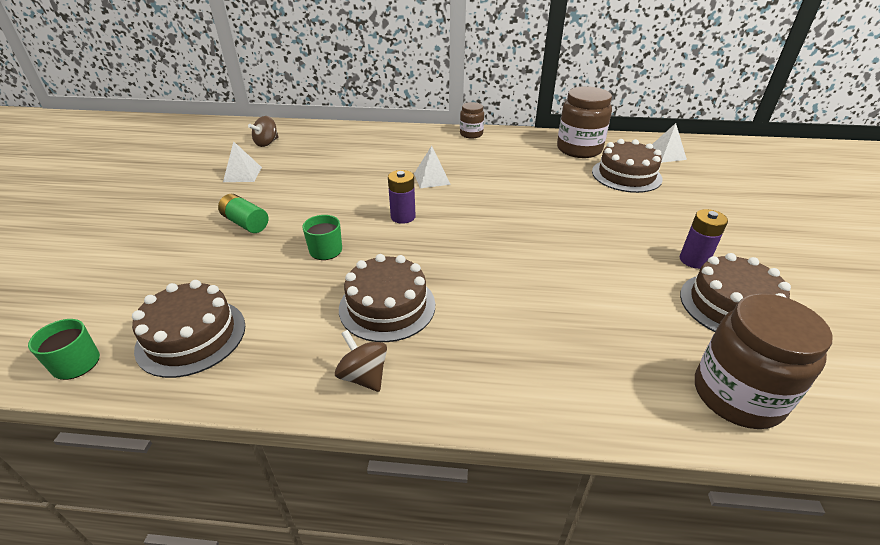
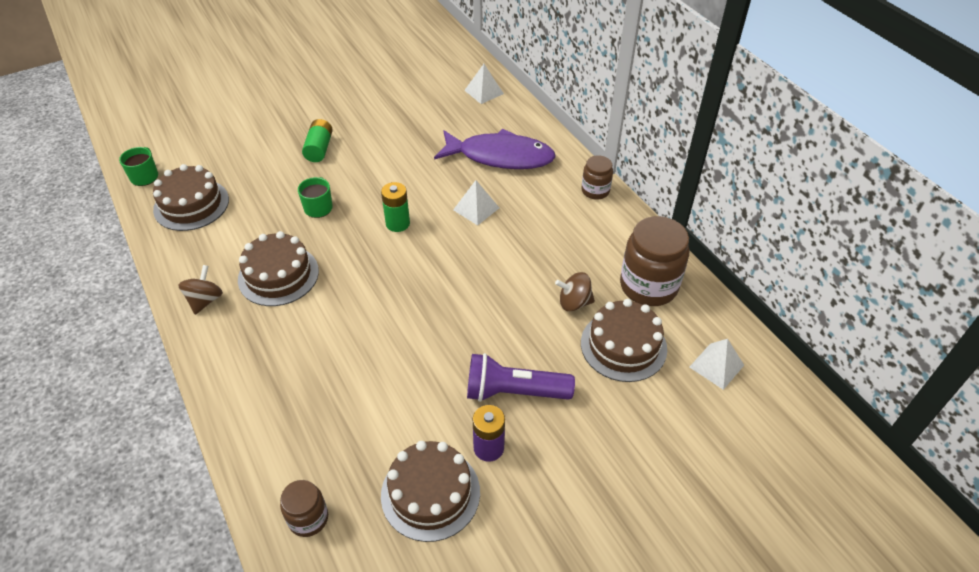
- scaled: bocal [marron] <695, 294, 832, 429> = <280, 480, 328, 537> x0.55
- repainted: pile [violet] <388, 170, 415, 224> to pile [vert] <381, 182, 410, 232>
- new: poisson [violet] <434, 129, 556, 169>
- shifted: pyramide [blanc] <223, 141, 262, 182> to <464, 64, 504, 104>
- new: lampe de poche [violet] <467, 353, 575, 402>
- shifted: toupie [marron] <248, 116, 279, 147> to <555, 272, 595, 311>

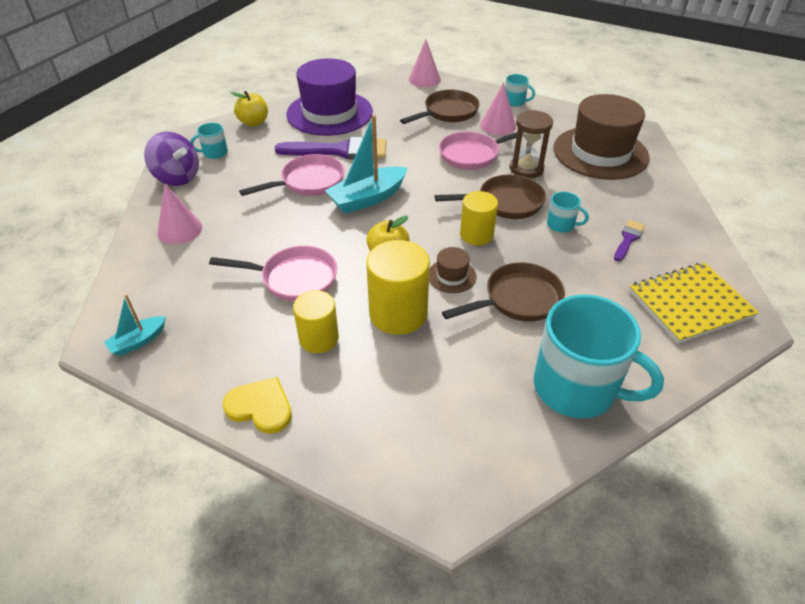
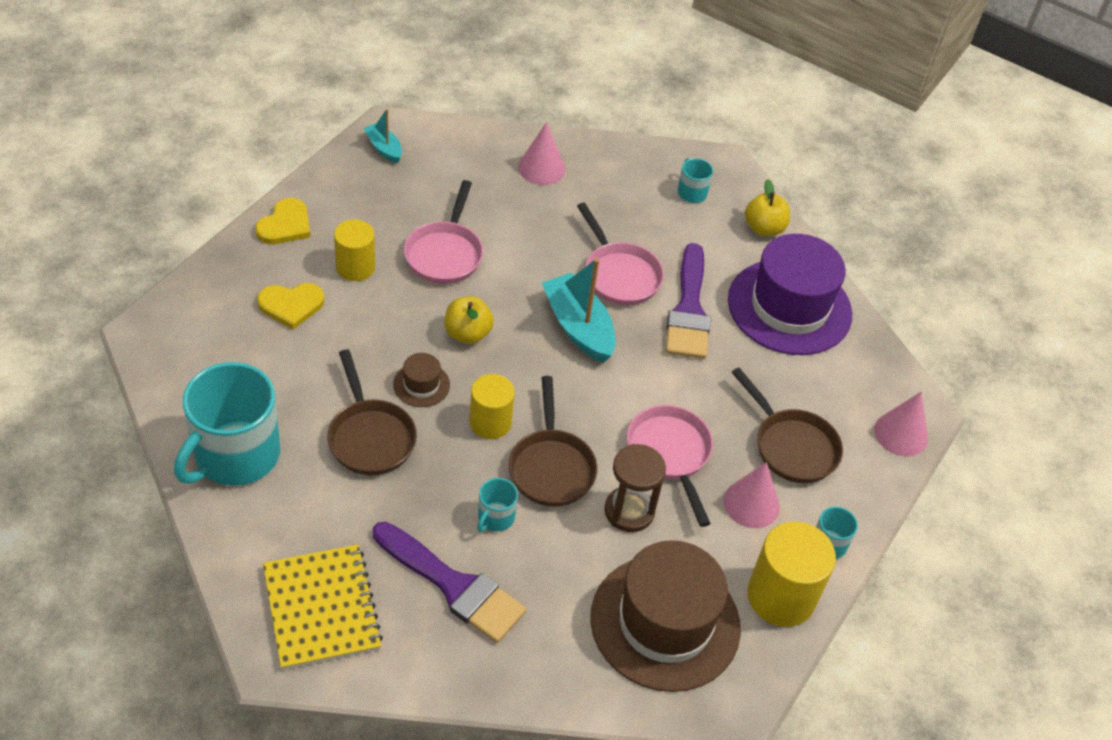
- new: cœur [jaune] <257, 283, 325, 329>
- scaled: pinceau [violet] <614, 220, 645, 261> = <373, 522, 526, 643> x2.02
- shifted: cylindre [jaune] <366, 240, 430, 335> to <747, 522, 836, 627>
- gone: toupie [violet] <144, 132, 199, 186>

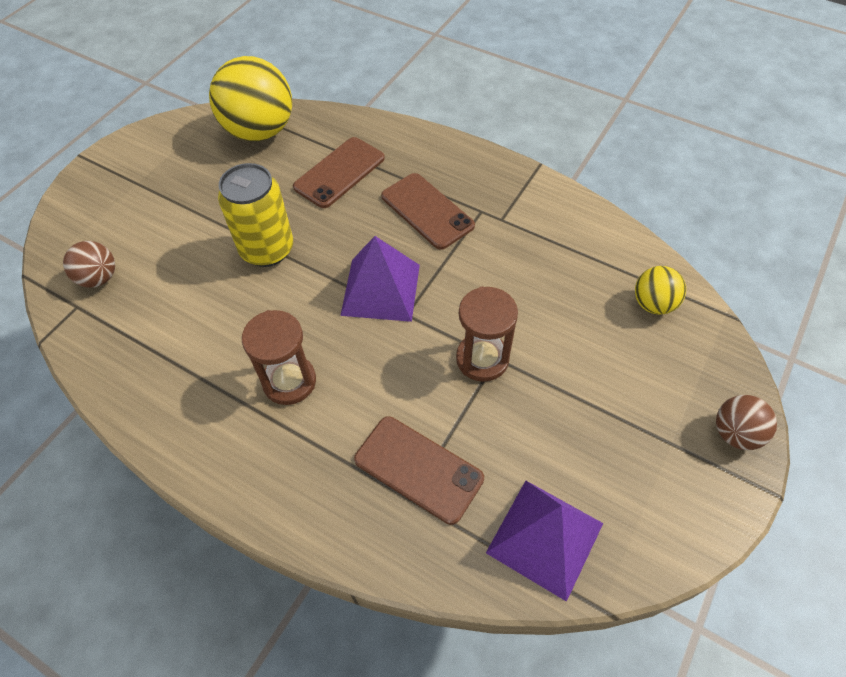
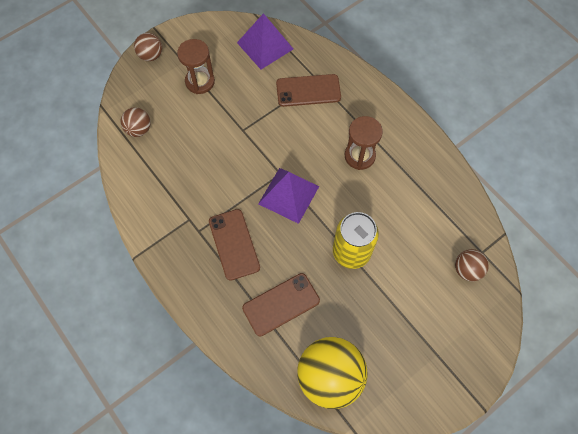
- repainted: balle [jaune] <635, 266, 686, 315> to balle [marron] <120, 107, 151, 137>
- shifted: sablier [marron] <456, 286, 518, 382> to <177, 39, 215, 94>
- rotated: téléphone [marron] <354, 416, 484, 525> = <276, 74, 341, 107> 60 degrees counterclockwise

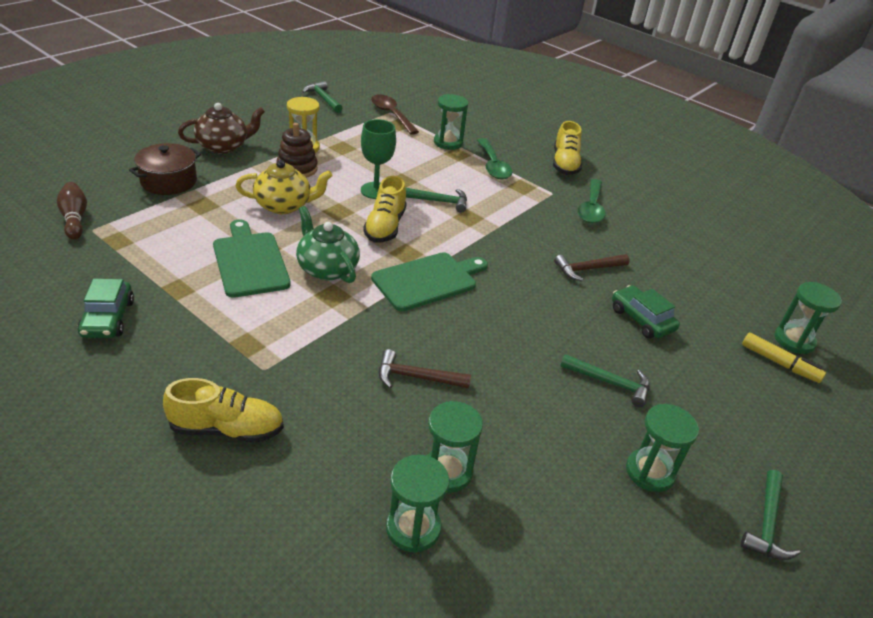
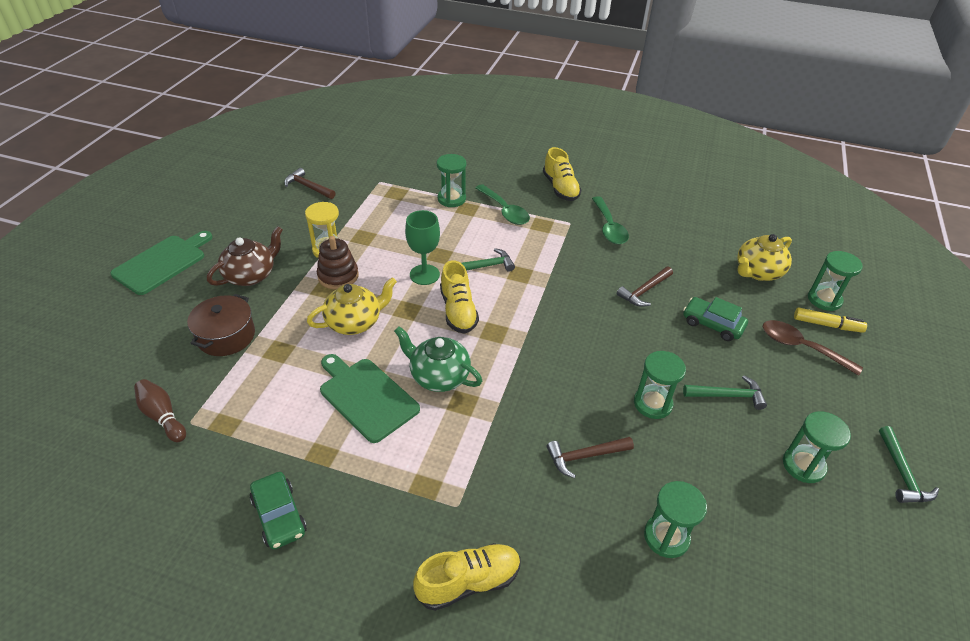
- shifted: planche à découper [vert] <371, 252, 488, 311> to <110, 231, 213, 295>
- repainted: marteau [vert] <303, 81, 342, 113> to marteau [marron] <284, 168, 336, 199>
- shifted: sablier [vert] <386, 455, 449, 553> to <634, 351, 686, 419>
- new: théière [jaune] <737, 234, 792, 281>
- shifted: cuillère [marron] <371, 94, 419, 135> to <763, 320, 863, 376>

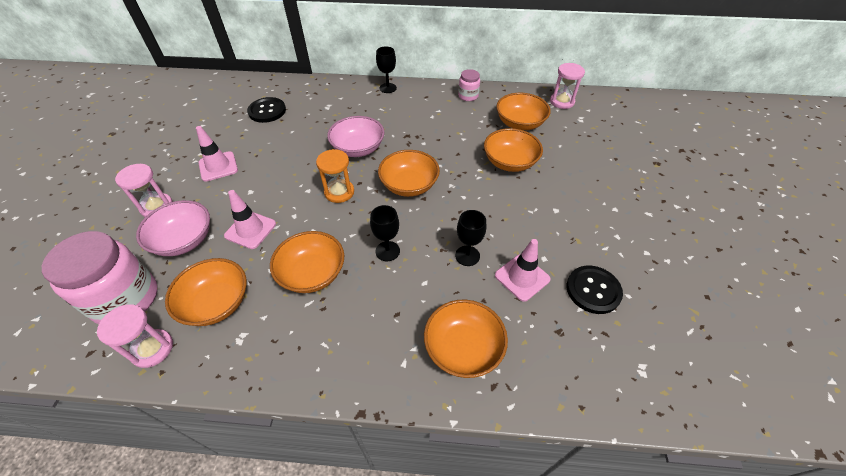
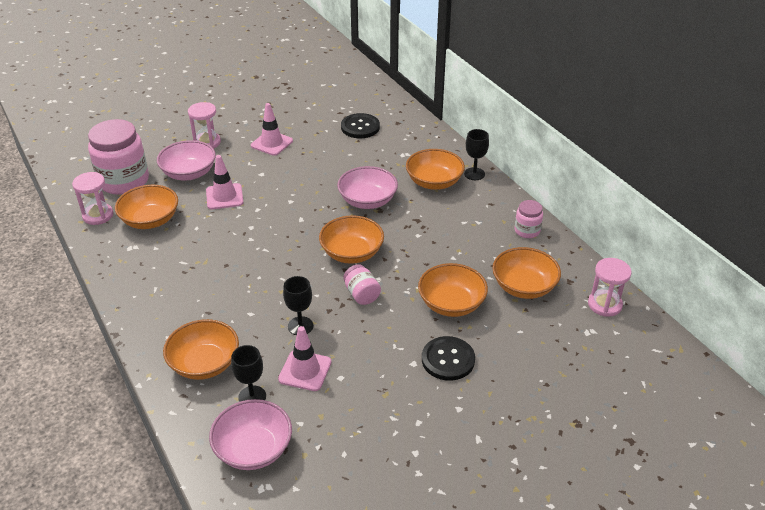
- new: bol [rose] <209, 399, 292, 470>
- shifted: verre à pied [noir] <370, 205, 400, 261> to <231, 345, 266, 402>
- new: bocal [rose] <343, 264, 381, 305>
- shifted: bol [orange] <270, 231, 344, 293> to <406, 149, 465, 190>
- shifted: bouton [noir] <567, 265, 623, 314> to <422, 336, 475, 381>
- gone: sablier [orange] <316, 149, 354, 203>

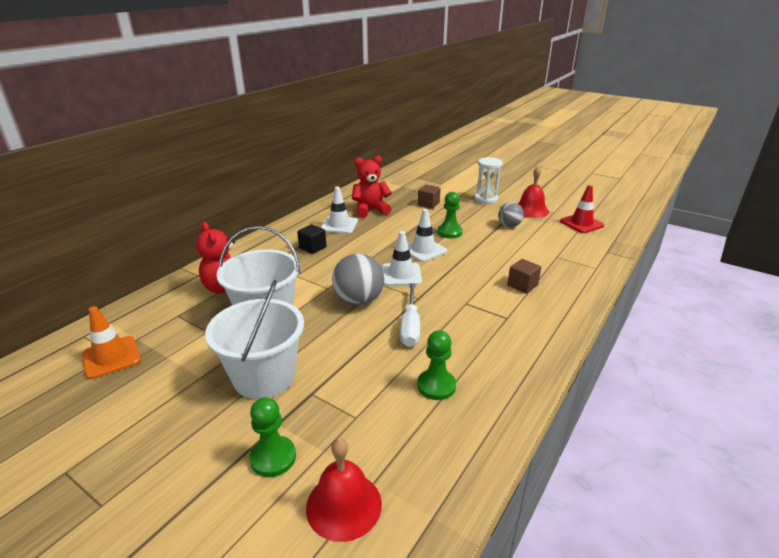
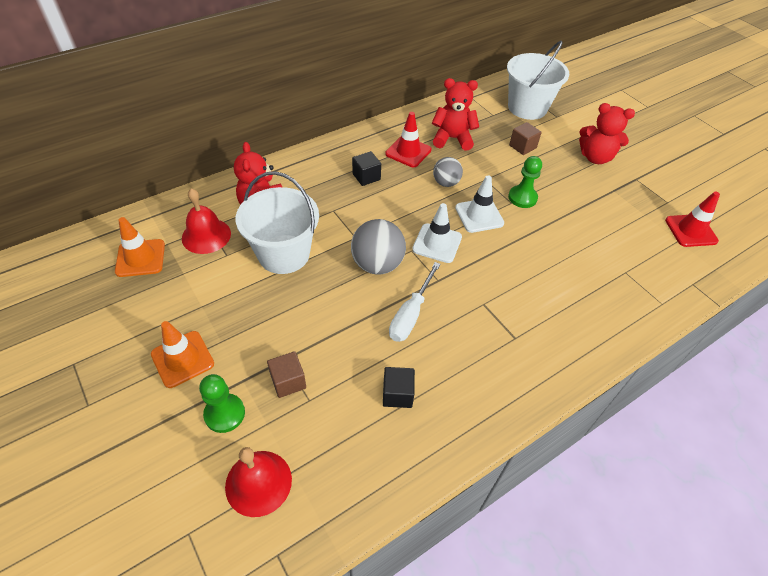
- new: cône de chantier [orange] <151, 321, 214, 388>
- shifted: cloche [rouge] <518, 167, 549, 218> to <182, 188, 231, 254>
- shifted: cube [marron] <507, 259, 541, 294> to <267, 351, 306, 398>
- swapped: pion [vert] <417, 330, 456, 400> to cube [noir] <383, 367, 415, 408>
- repainted: cône de chantier [blanc] <320, 187, 358, 234> to cône de chantier [rouge] <385, 112, 431, 167>
- shifted: balle [gris] <498, 202, 524, 227> to <433, 157, 463, 187>
- shifted: seau [blanc] <205, 280, 304, 399> to <507, 41, 569, 120>
- swapped: sablier [blanc] <475, 157, 503, 204> to ours en peluche [rouge] <579, 103, 635, 164>

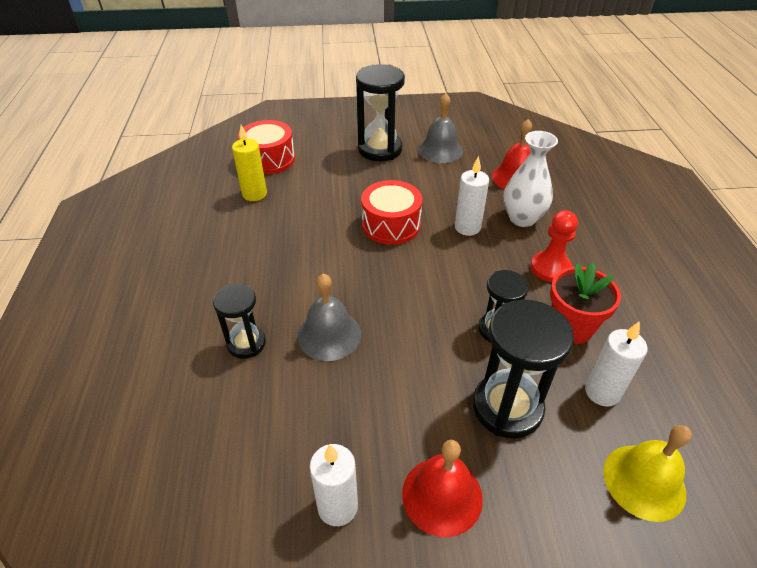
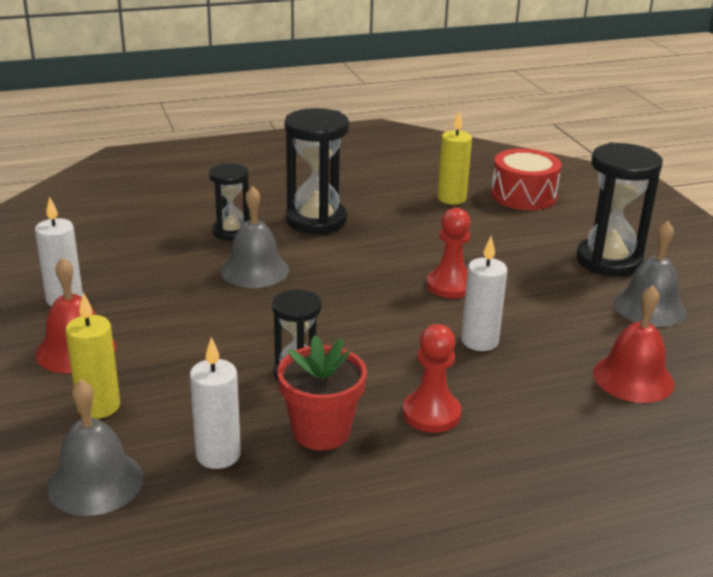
- repainted: cloche [jaune] <603, 425, 692, 522> to cloche [gris] <47, 379, 144, 516>
- new: bougie [jaune] <65, 292, 120, 419>
- shifted: sablier [noir] <473, 300, 574, 438> to <285, 108, 349, 235>
- swapped: tambour [rouge] <361, 180, 422, 245> to pion [rouge] <427, 208, 471, 298>
- gone: vase [blanc] <503, 131, 558, 227>

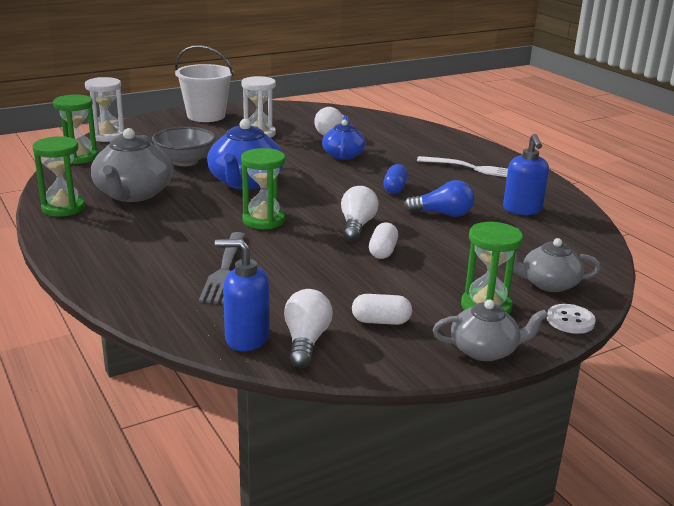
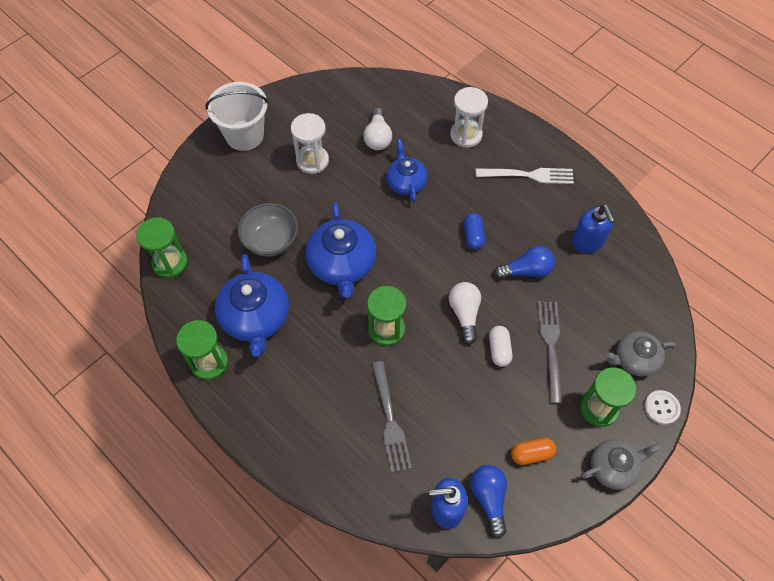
- repainted: théière [gris] <91, 128, 173, 202> to théière [bleu] <215, 254, 289, 357>
- shifted: sablier [blanc] <85, 77, 125, 142> to <450, 87, 488, 148>
- repainted: ampoule [blanc] <284, 289, 333, 368> to ampoule [bleu] <470, 465, 507, 538>
- repainted: gélule [blanc] <352, 294, 412, 325> to gélule [orange] <511, 437, 556, 465>
- new: fourchette [gris] <538, 302, 562, 404>

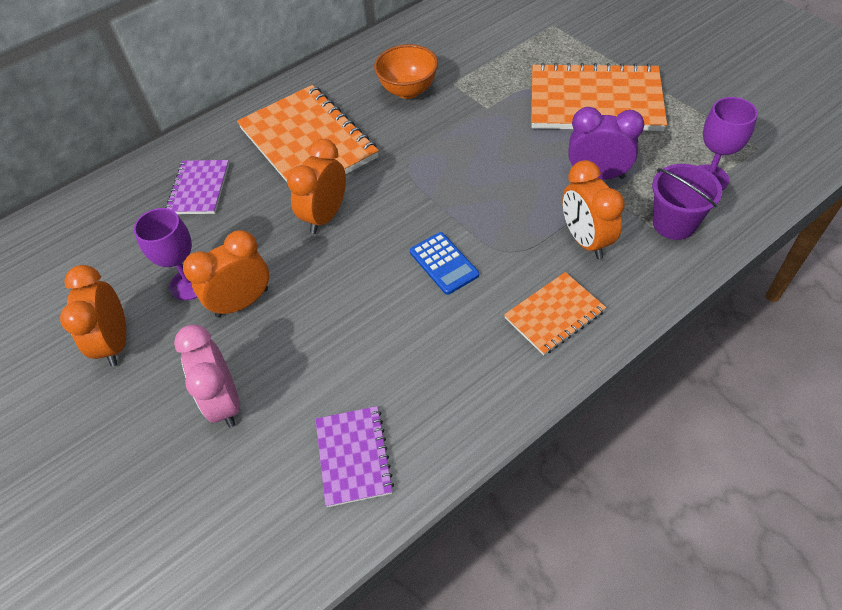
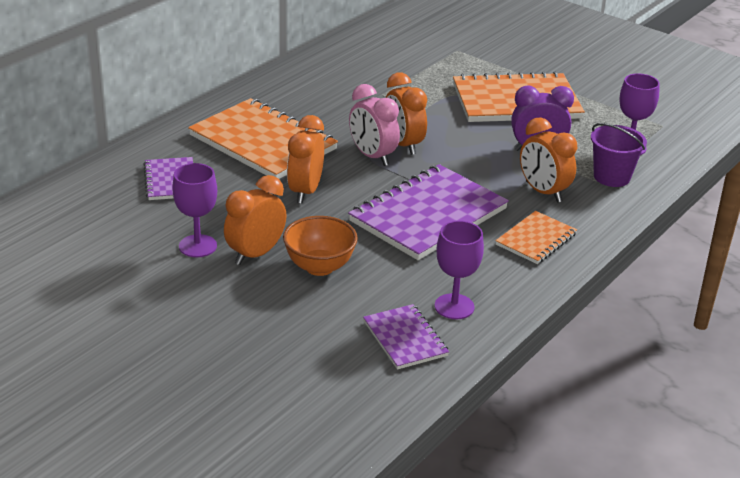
- shifted: bol [orange] <374, 44, 438, 99> to <283, 216, 358, 276>
- swapped: calculatrice [bleu] <410, 232, 479, 295> to carnet [violet] <348, 164, 509, 260>
- shifted: réveil [rose] <174, 325, 240, 428> to <349, 84, 400, 166>
- shifted: réveil [orange] <60, 265, 126, 366> to <386, 73, 427, 155>
- new: verre à pied [violet] <435, 221, 484, 319>

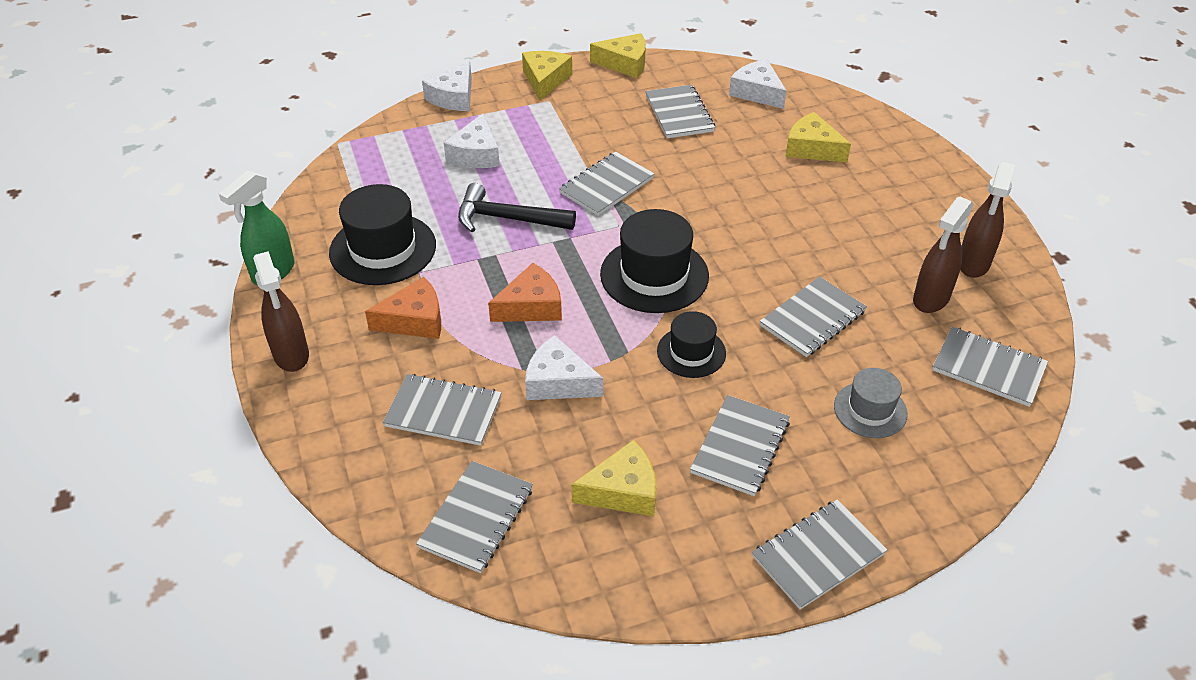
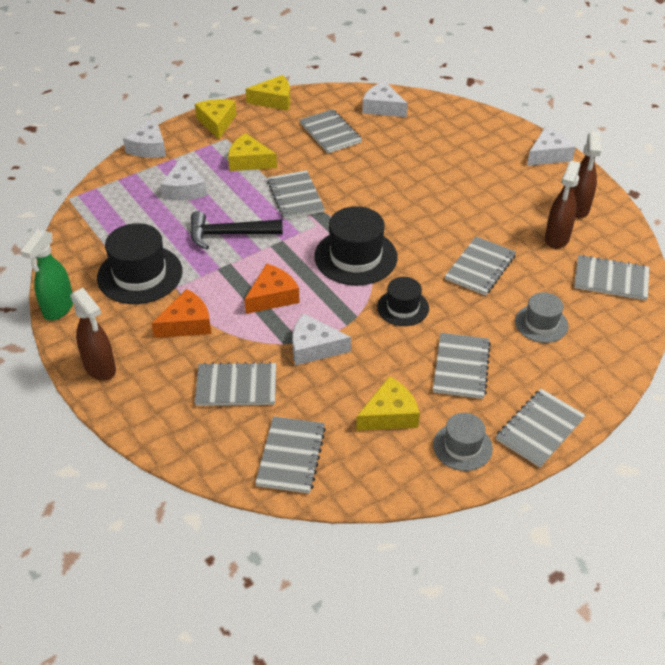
- shifted: fromage [jaune] <785, 112, 851, 162> to <228, 133, 277, 171>
- rotated: carnet [gris] <559, 152, 654, 216> = <267, 170, 325, 220> 45 degrees counterclockwise
- new: chapeau [gris] <433, 413, 493, 471>
- new: fromage [blanc] <527, 127, 575, 166>

